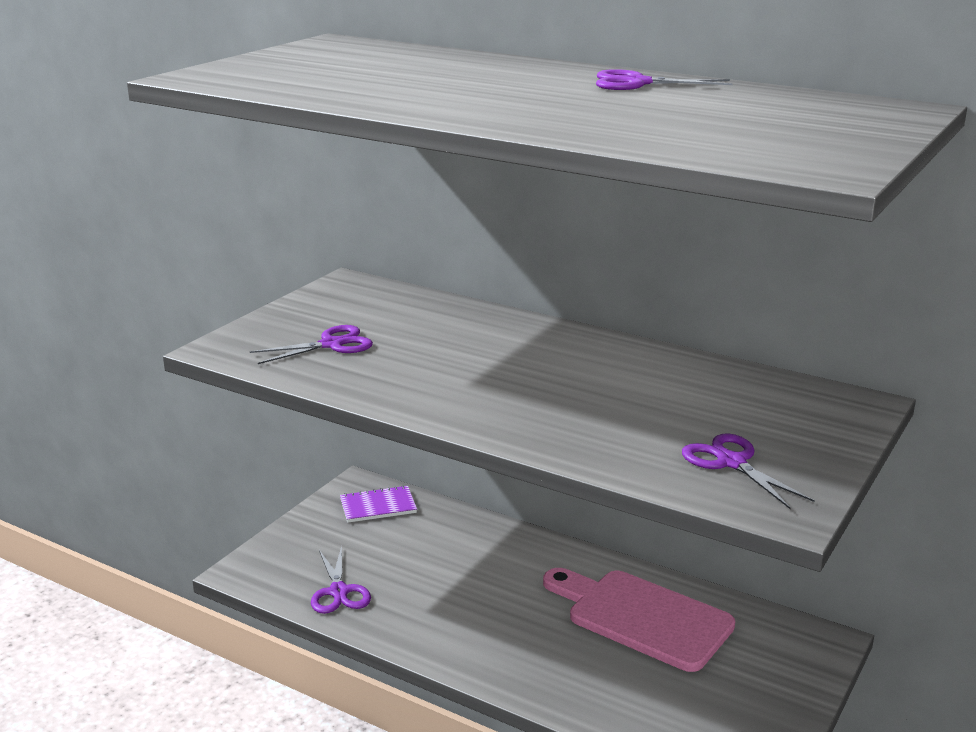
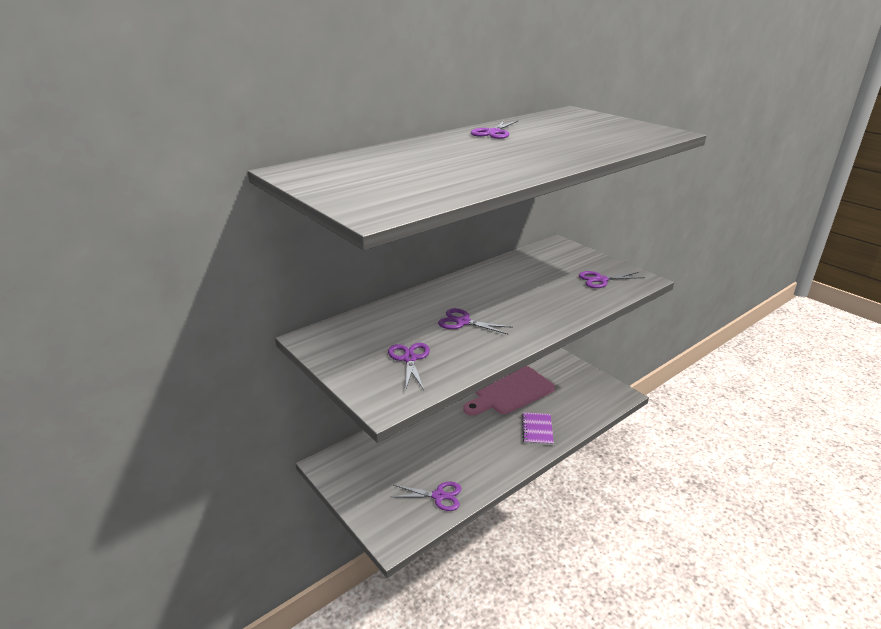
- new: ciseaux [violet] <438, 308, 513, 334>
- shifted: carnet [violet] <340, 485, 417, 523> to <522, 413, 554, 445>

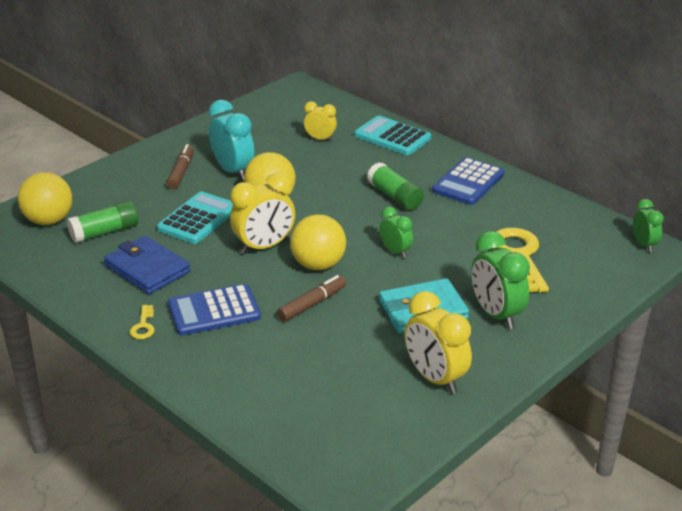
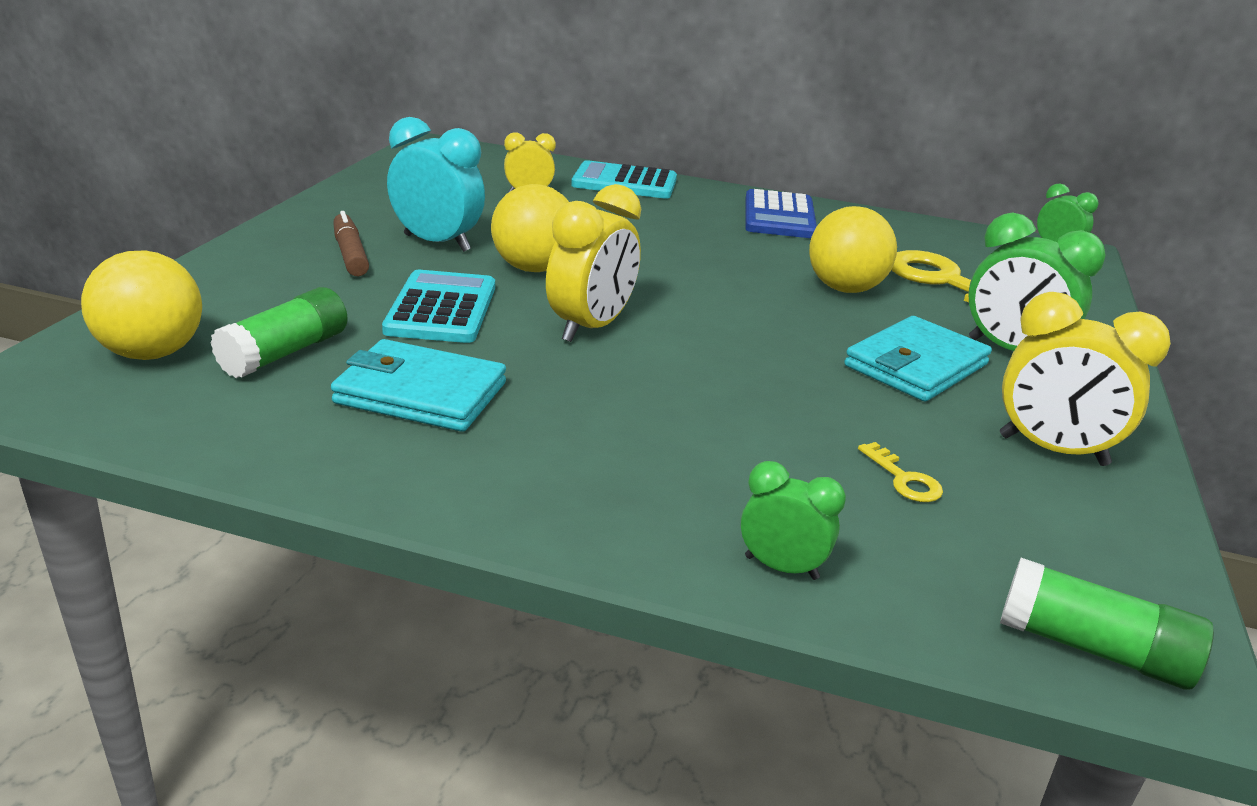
- repainted: portefeuille [bleu] <104, 236, 191, 294> to portefeuille [turquoise] <331, 339, 506, 432>
- shifted: réveil [vert] <379, 207, 413, 258> to <741, 461, 846, 580>
- shifted: balle [jaune] <290, 214, 346, 270> to <809, 206, 897, 293>
- shifted: clé [jaune] <130, 305, 155, 339> to <858, 442, 943, 502>
- shifted: bâton de colle [vert] <367, 162, 424, 211> to <1000, 558, 1214, 690>
- gone: calculatrice [bleu] <168, 284, 261, 336>
- gone: feutre [marron] <277, 275, 346, 322>

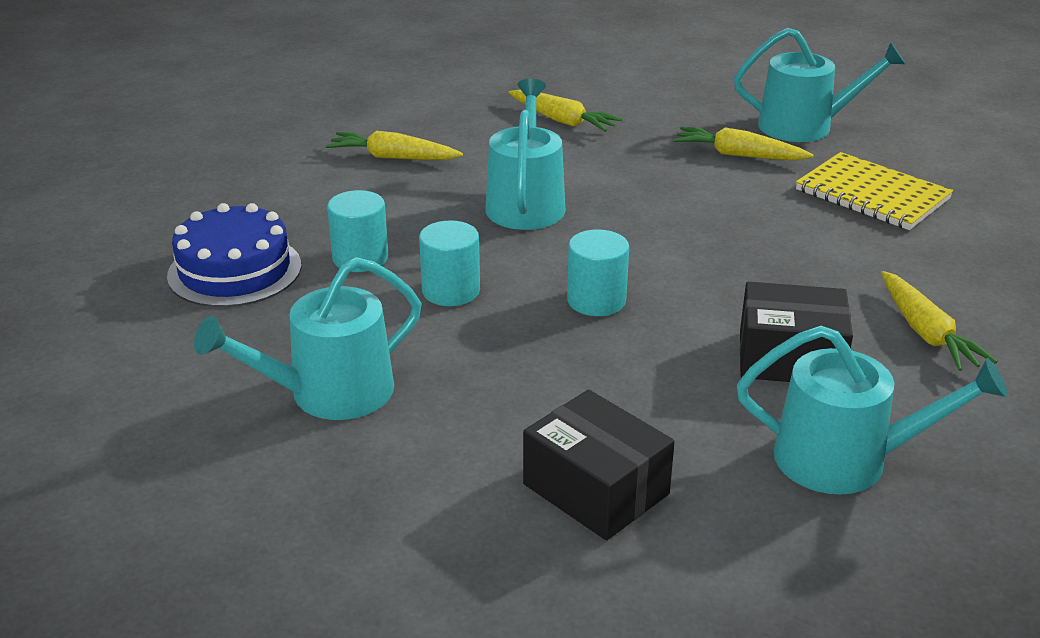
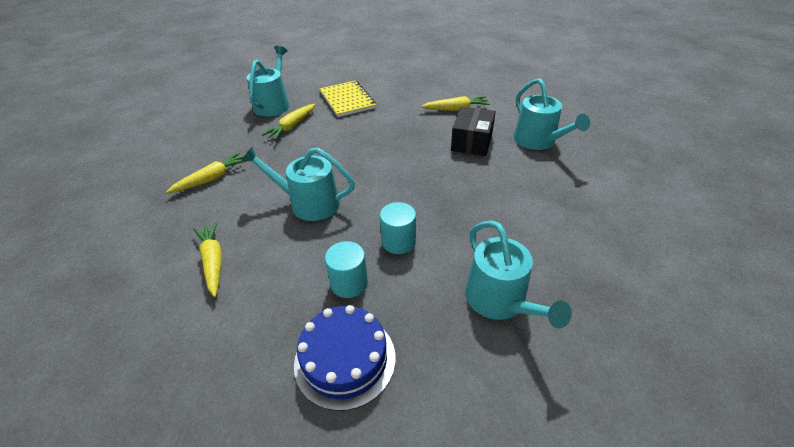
- rotated: carotte [jaune] <326, 131, 463, 160> = <193, 221, 222, 297> 135 degrees clockwise
- rotated: carnet [jaune] <796, 152, 953, 230> = <319, 80, 376, 117> 75 degrees counterclockwise
- rotated: arrosoir [turquoise] <737, 326, 1008, 495> = <514, 78, 590, 150> 135 degrees clockwise
- gone: boîte [noir] <523, 390, 675, 540>
- gone: cylindre [turquoise] <567, 229, 629, 316>

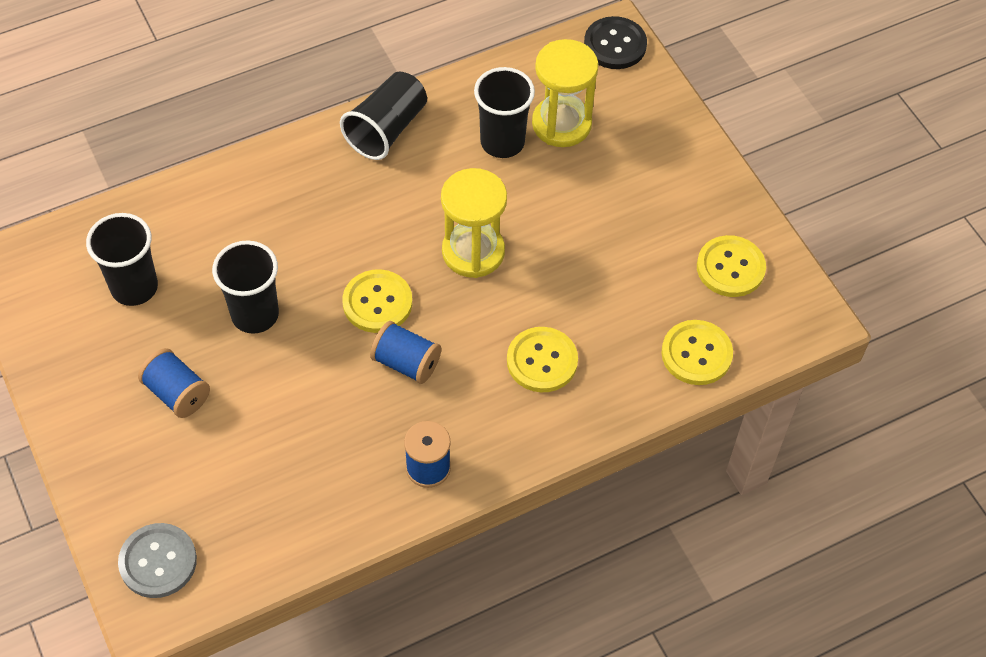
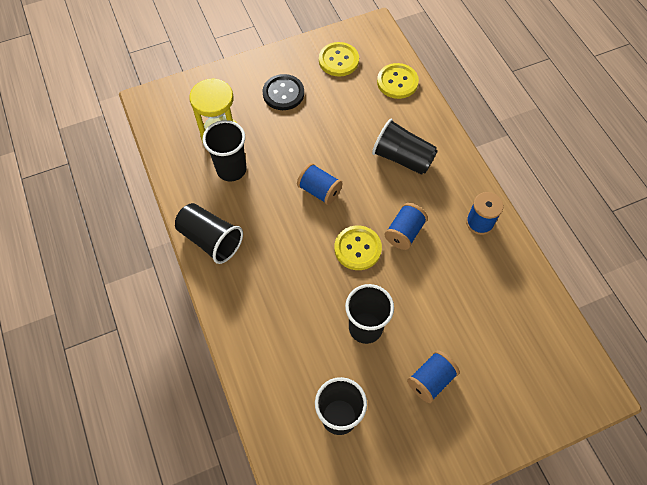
- shifted: bouton [noir] <584, 16, 647, 69> to <262, 74, 304, 110>
- swapped: sablier [jaune] <441, 168, 507, 278> to bobine [bleu] <297, 163, 342, 205>
- swapped: bouton [jaune] <507, 327, 578, 392> to gobelet [noir] <372, 119, 438, 175>
- gone: bouton [gris] <118, 523, 197, 598>

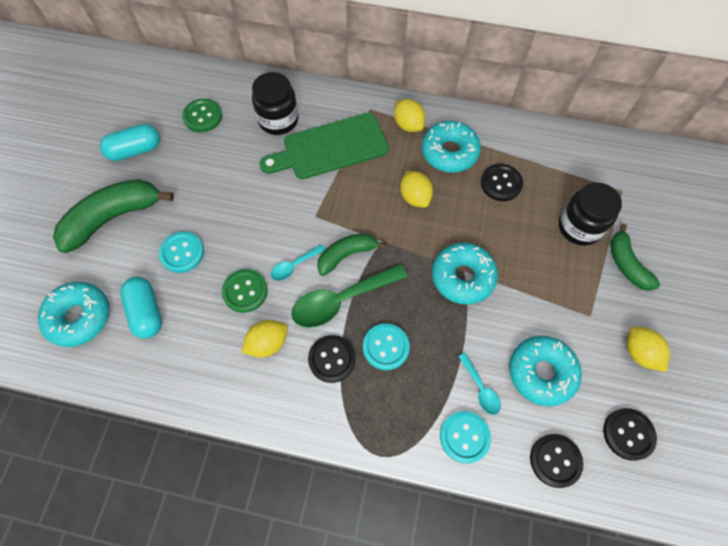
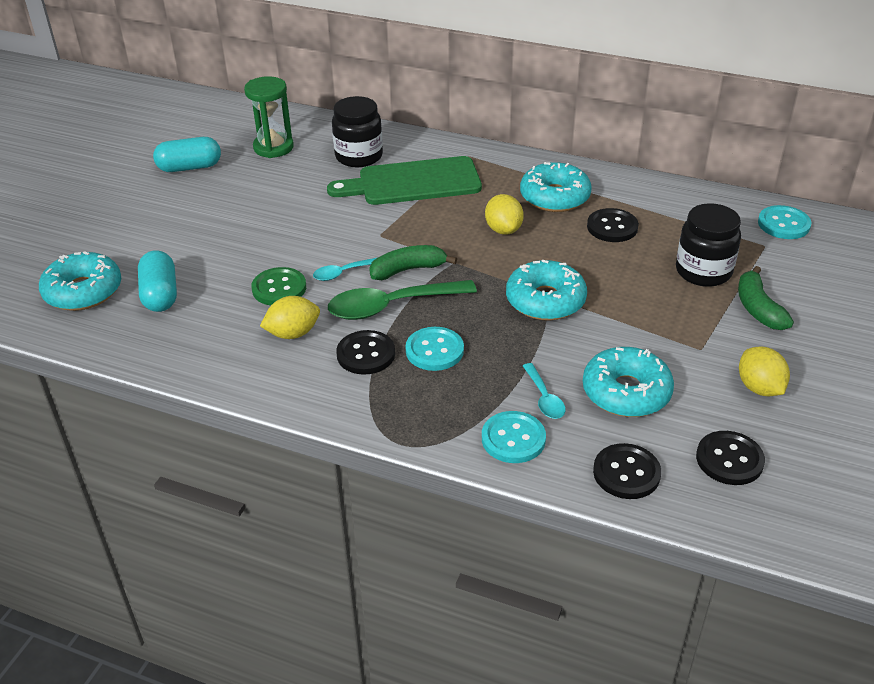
- swapped: bouton [vert] <182, 99, 222, 132> to sablier [vert] <244, 76, 294, 158>
- shifted: bouton [turquoise] <159, 232, 204, 273> to <758, 205, 811, 239>
- gone: banane [vert] <53, 179, 174, 253>
- gone: citron [jaune] <394, 99, 426, 132>

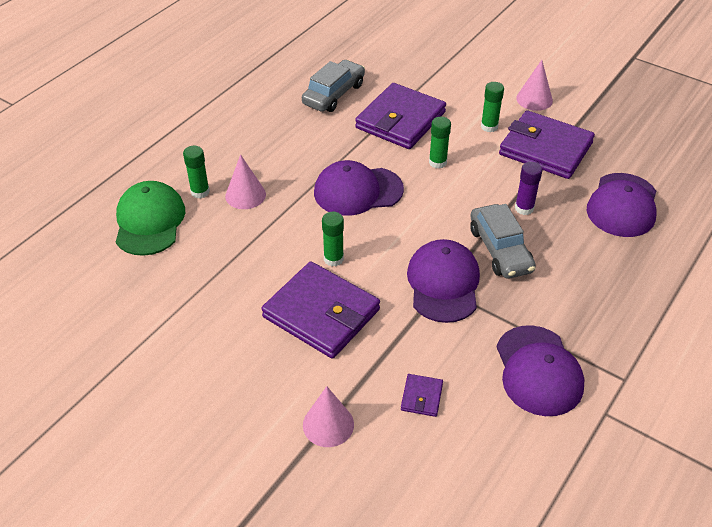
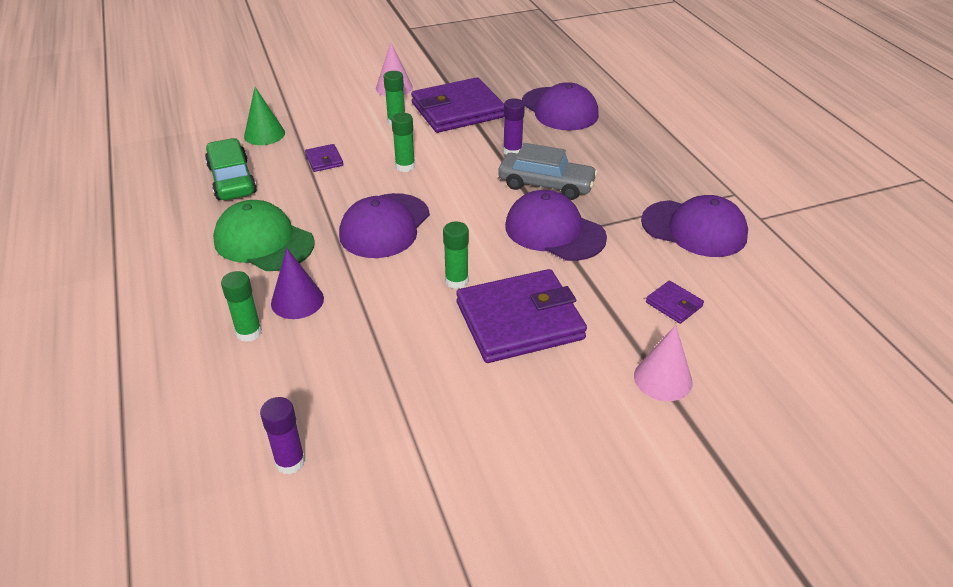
- repainted: voiture [gris] <302, 60, 365, 112> to voiture [vert] <205, 138, 257, 200>
- shifted: casquette [vert] <116, 181, 185, 256> to <213, 200, 315, 271>
- new: cône [vert] <244, 87, 285, 145>
- new: bâton de colle [violet] <260, 397, 305, 474>
- repainted: cône [rose] <225, 154, 266, 209> to cône [violet] <271, 248, 324, 319>
- scaled: portefeuille [violet] <355, 83, 446, 149> = <305, 144, 344, 172> x0.42

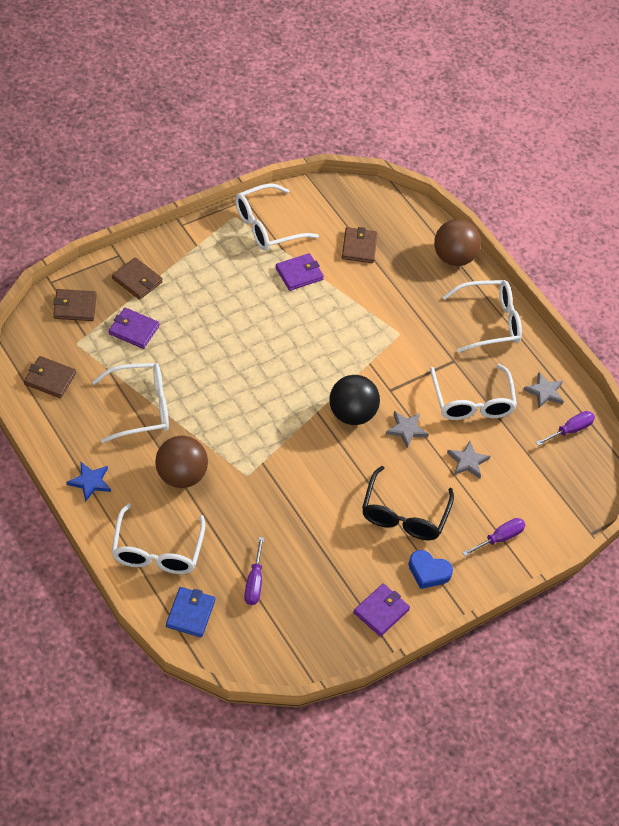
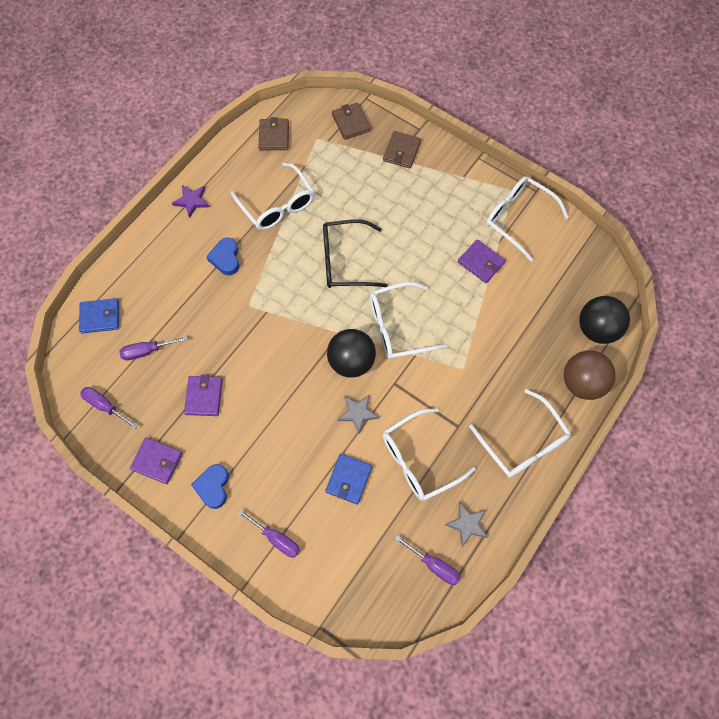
- new: tournevis [violet] <80, 387, 138, 429>
- repainted: étoile [bleu] <67, 462, 111, 502> to étoile [violet] <172, 185, 210, 218>
- shifted: portefeuille [violet] <109, 308, 159, 349> to <184, 375, 223, 416>
- swapped: balle [marron] <155, 435, 208, 488> to cœur [bleu] <206, 238, 240, 275>
- shifted: lunettes [noir] <362, 466, 454, 540> to <323, 219, 388, 288>
- swapped: étoile [gris] <447, 441, 490, 479> to portefeuille [bleu] <325, 454, 372, 504>
- shifted: lunettes [blanc] <112, 503, 205, 574> to <370, 282, 447, 359>
- new: balle [noir] <579, 296, 630, 344>
- gone: portefeuille [marron] <342, 227, 377, 263>

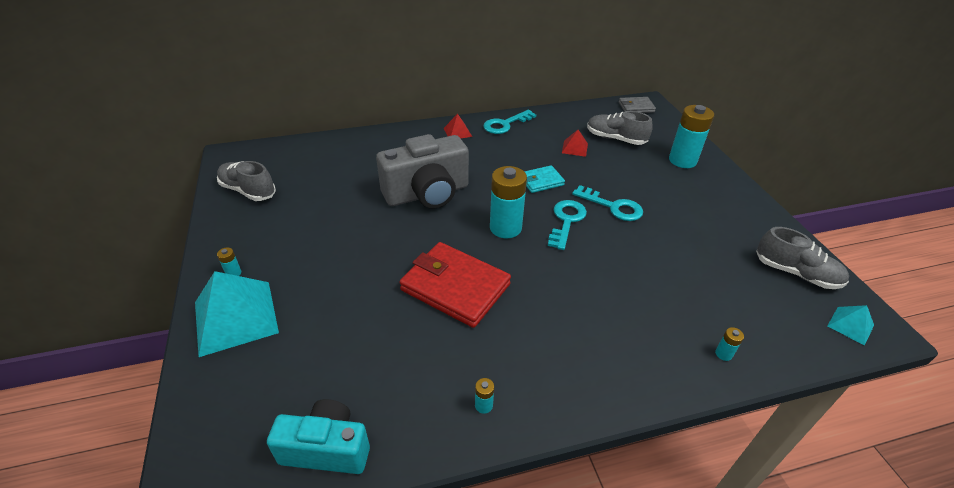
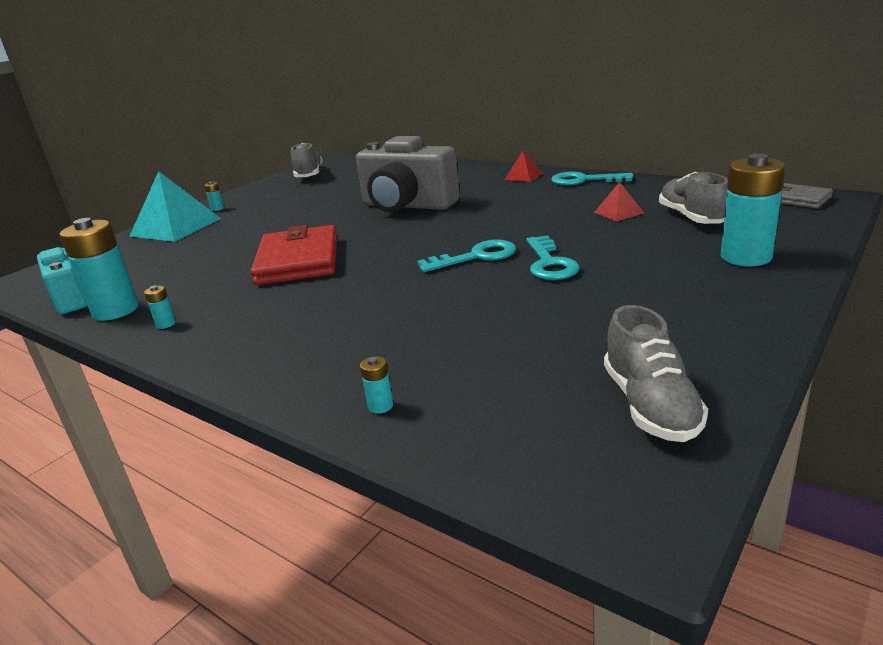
- shifted: pile [turquoise] <490, 166, 527, 238> to <59, 218, 139, 321>
- gone: portefeuille [turquoise] <524, 165, 565, 193>
- gone: pyramide [turquoise] <827, 305, 874, 346>

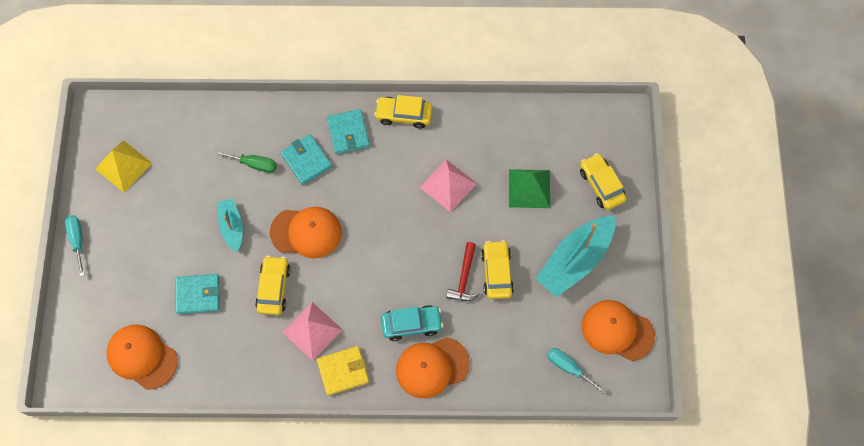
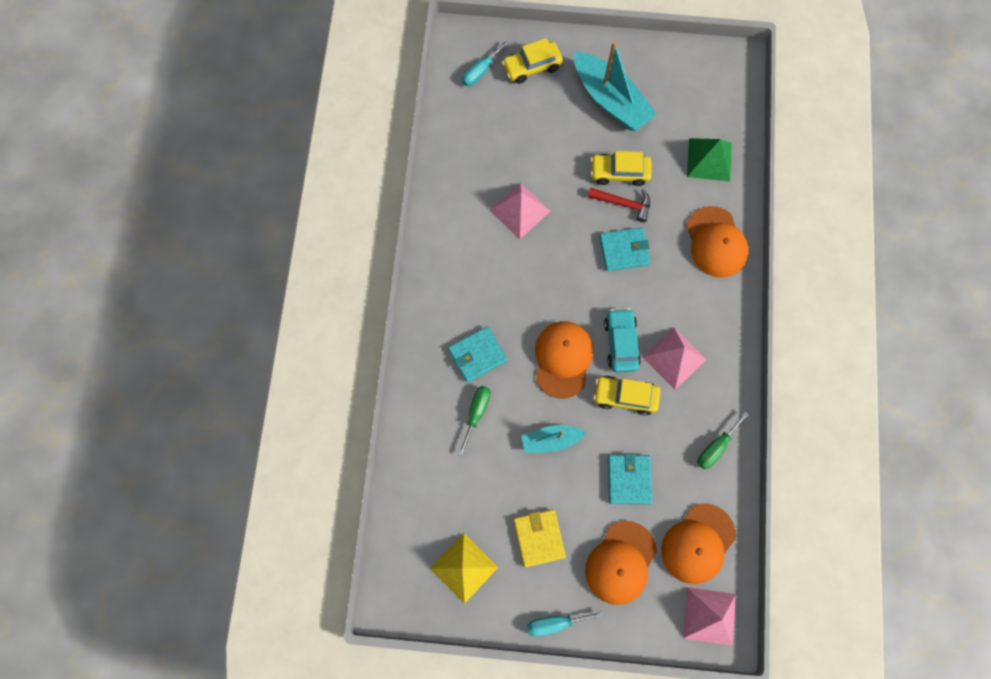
- shifted: tournevis [turquoise] <547, 348, 606, 394> to <462, 40, 510, 86>
- shifted: portefeuille [jaune] <317, 346, 369, 396> to <513, 509, 566, 567>
- shifted: casquette [orange] <582, 300, 655, 361> to <585, 521, 657, 605>
- shifted: portefeuille [turquoise] <327, 109, 370, 154> to <599, 227, 651, 271>
- shifted: voiture [turquoise] <381, 305, 443, 341> to <604, 308, 641, 372>
- new: pyramide [rose] <683, 587, 736, 646>
- shifted: pyramide [vert] <509, 169, 550, 208> to <687, 138, 732, 181>
- new: tournevis [vert] <698, 411, 749, 469>
- gone: voiture [jaune] <374, 95, 432, 129>

